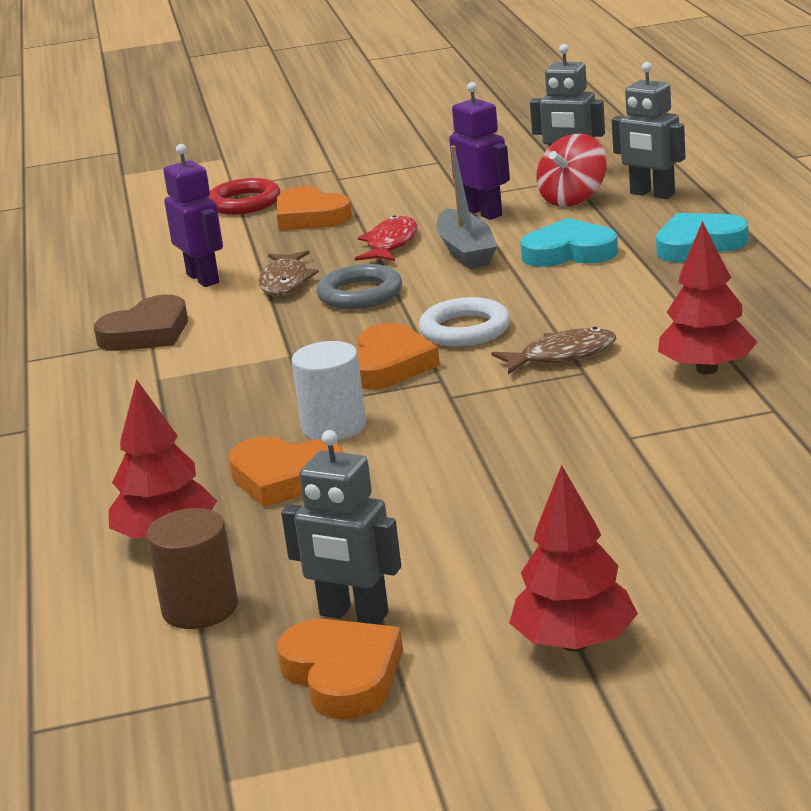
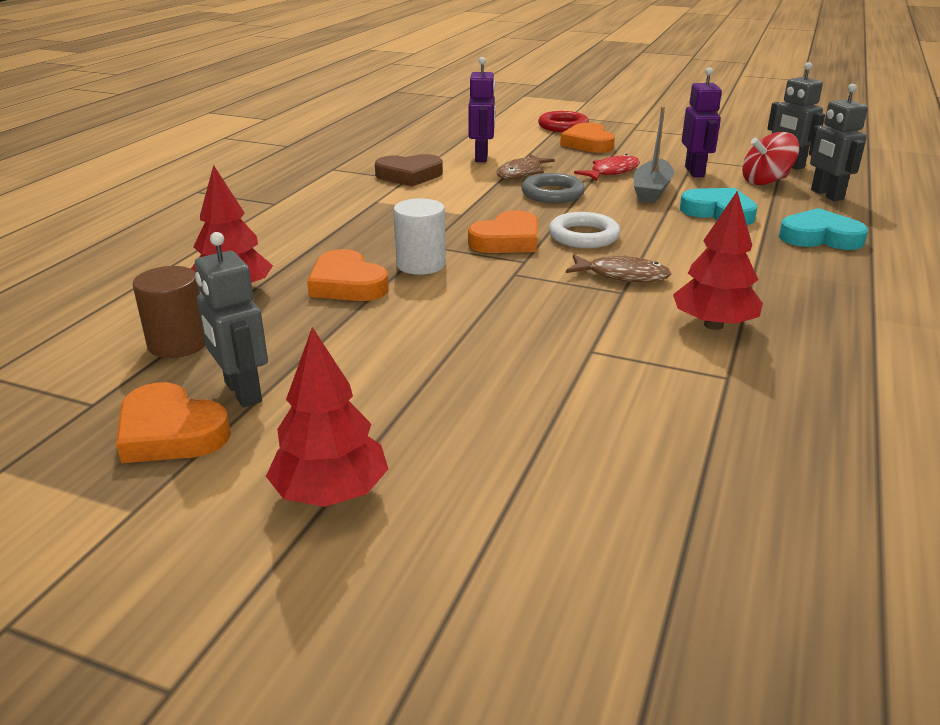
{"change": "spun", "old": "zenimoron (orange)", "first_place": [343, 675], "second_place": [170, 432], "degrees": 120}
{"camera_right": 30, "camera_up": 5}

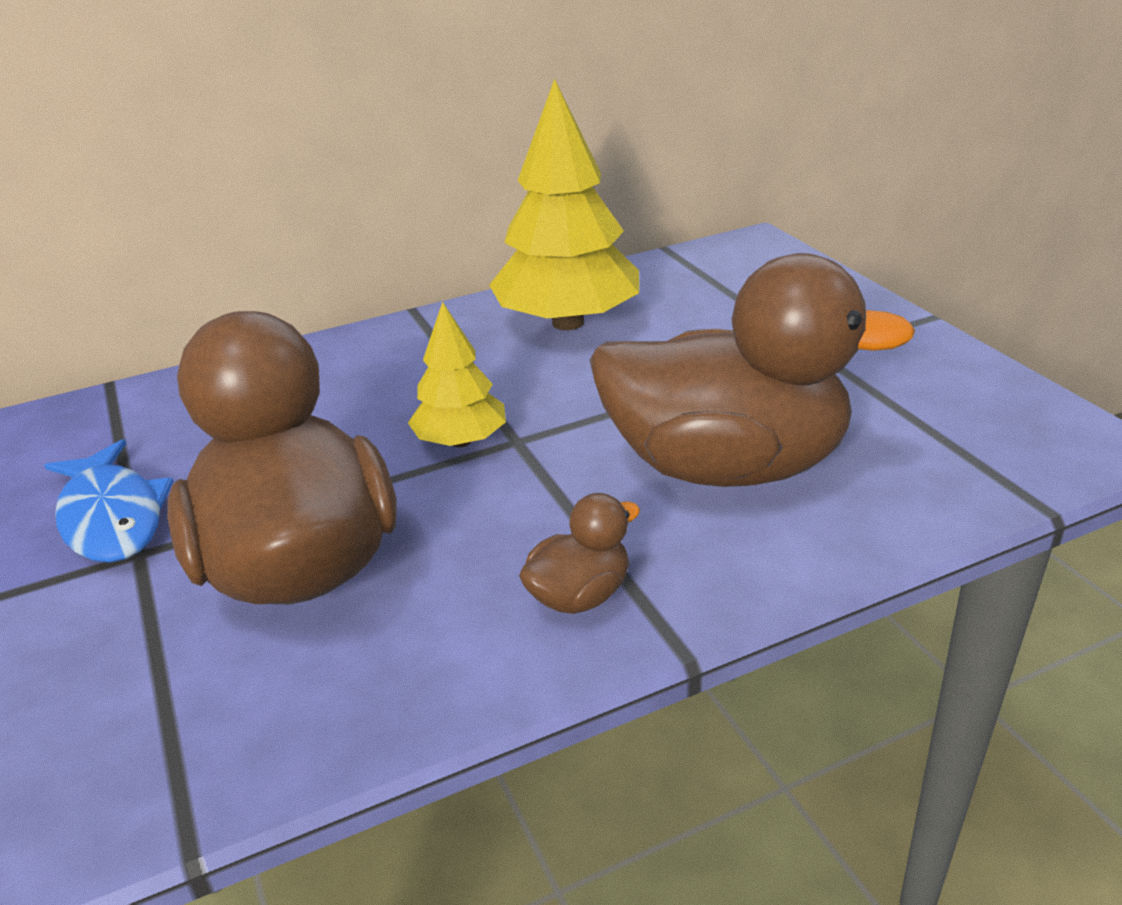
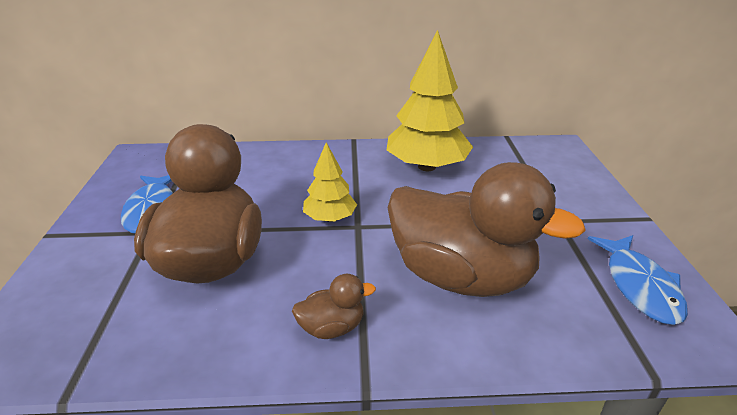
{"change": "appeared", "new": "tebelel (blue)", "second_place": [639, 286]}
{"camera_right": 20, "camera_up": 0}

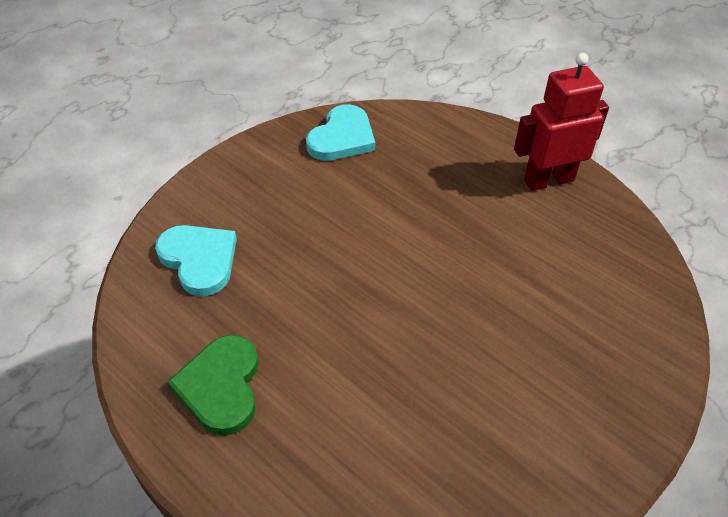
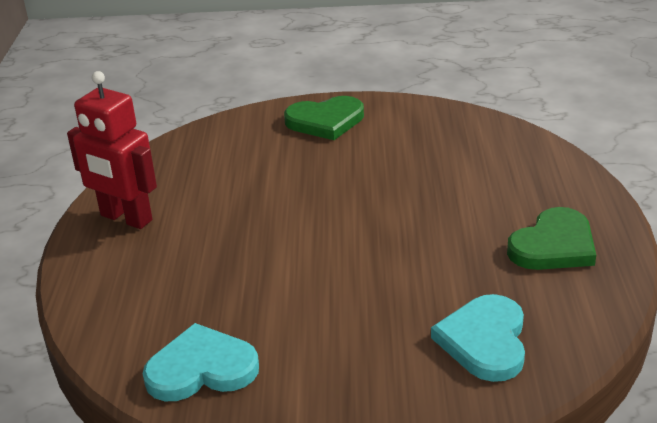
{"change": "appeared", "new": "zenimoron (green)", "second_place": [325, 121]}
{"camera_right": -130, "camera_up": -15}

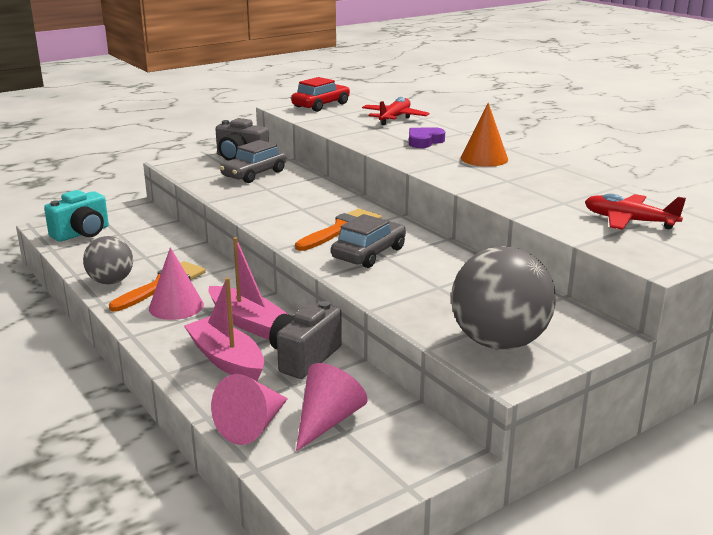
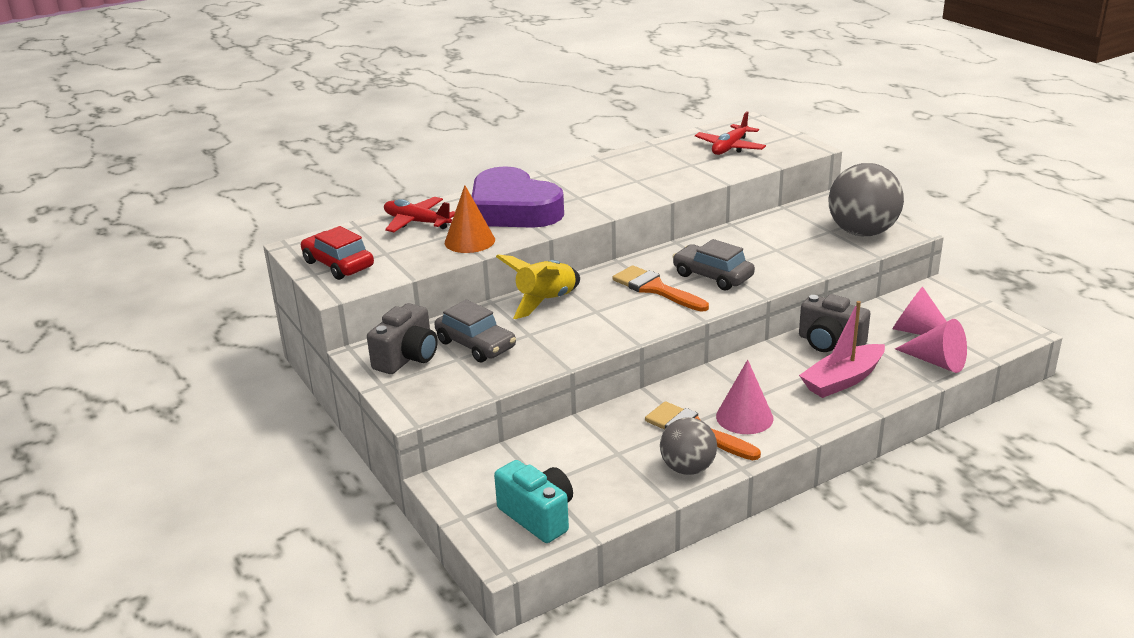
{"change": "missing", "old": "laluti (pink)", "first_place": [248, 322]}
{"change": "appeared", "new": "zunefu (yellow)", "second_place": [545, 301]}
{"change": "relocated", "old": "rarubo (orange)", "first_place": [484, 158], "second_place": [469, 241]}
{"change": "size", "old": "zenimoron (purple)", "first_place": [424, 141], "second_place": [513, 209], "factor": 2.3}
{"camera_right": -85, "camera_up": 5}

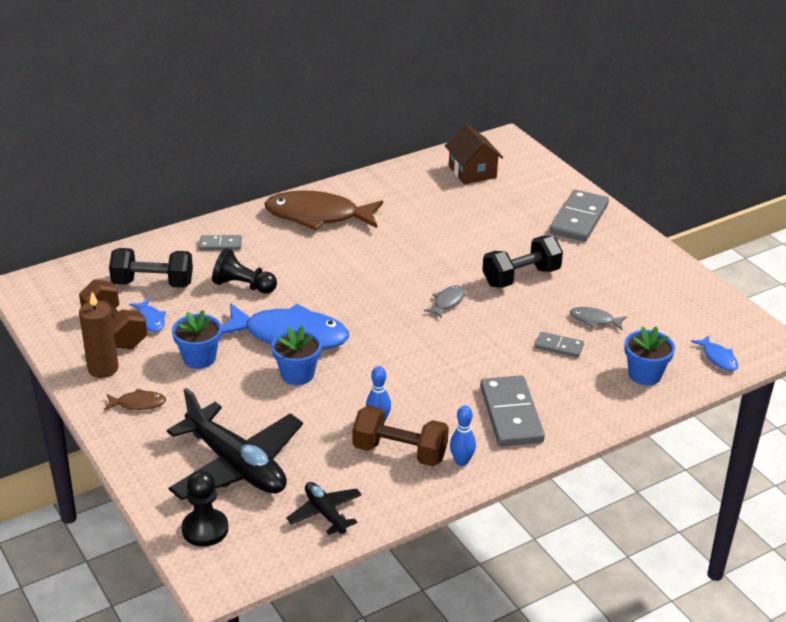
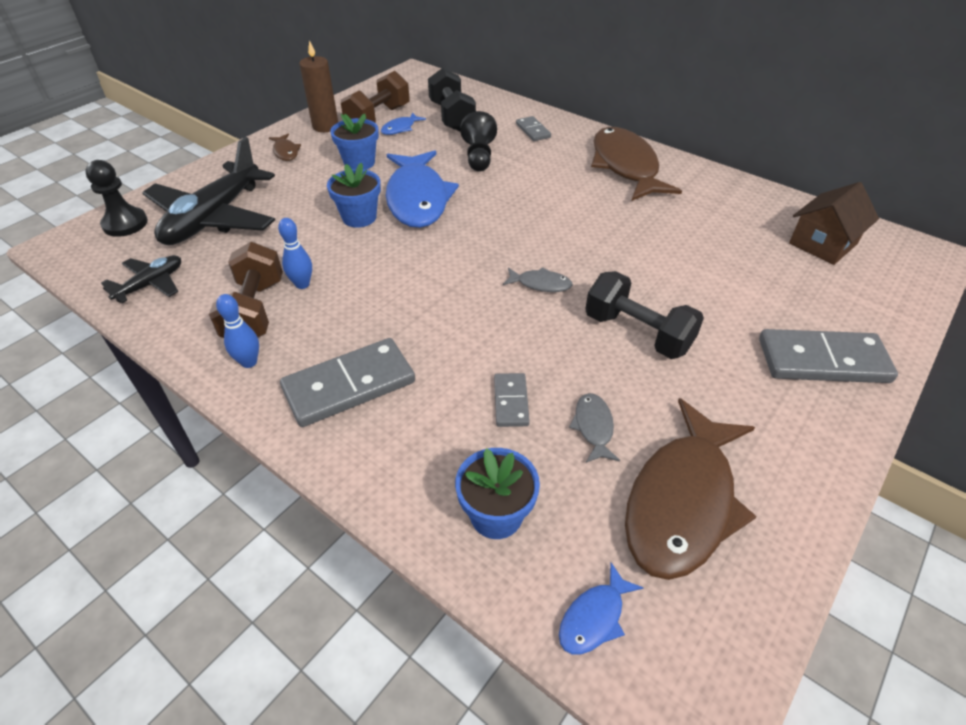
{"change": "appeared", "new": "tebelel (brown)", "second_place": [682, 501]}
{"camera_right": 70, "camera_up": 10}

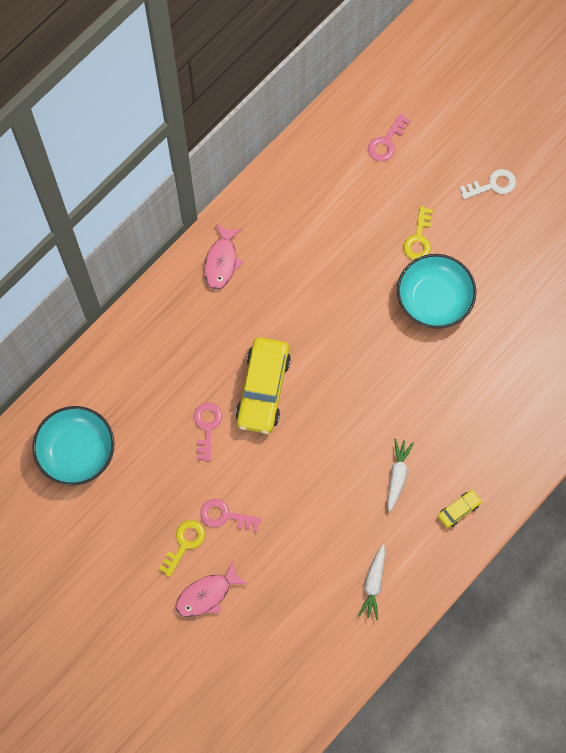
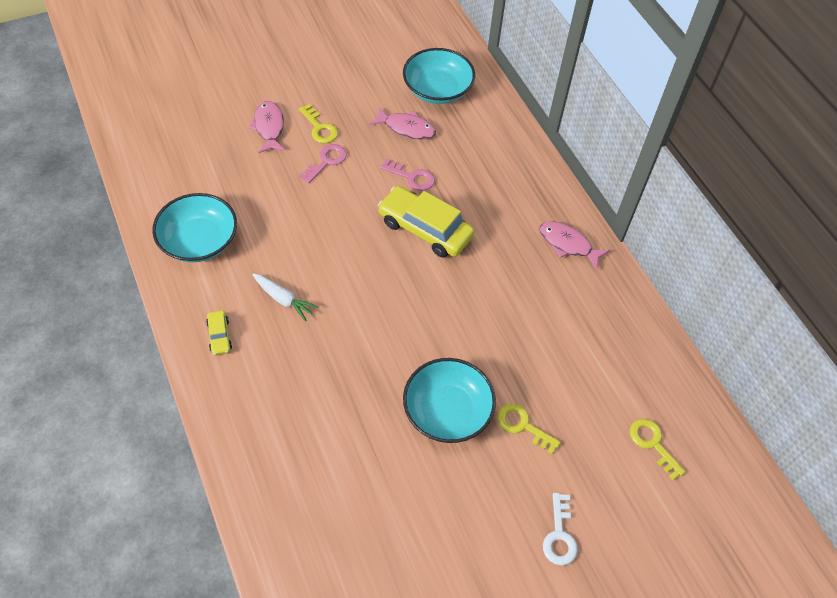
{"change": "appeared", "new": "tebelel (pink)", "second_place": [406, 128]}
{"change": "exchanged", "old": "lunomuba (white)", "new": "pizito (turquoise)", "first_place": [373, 584], "second_place": [199, 240]}
{"change": "colour", "old": "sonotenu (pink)", "new": "sonotenu (yellow)", "first_place": [386, 142], "second_place": [653, 444]}
{"camera_right": 110, "camera_up": -15}

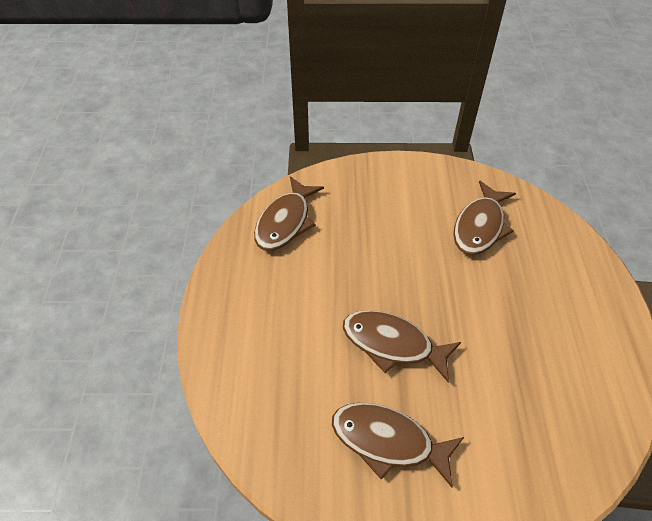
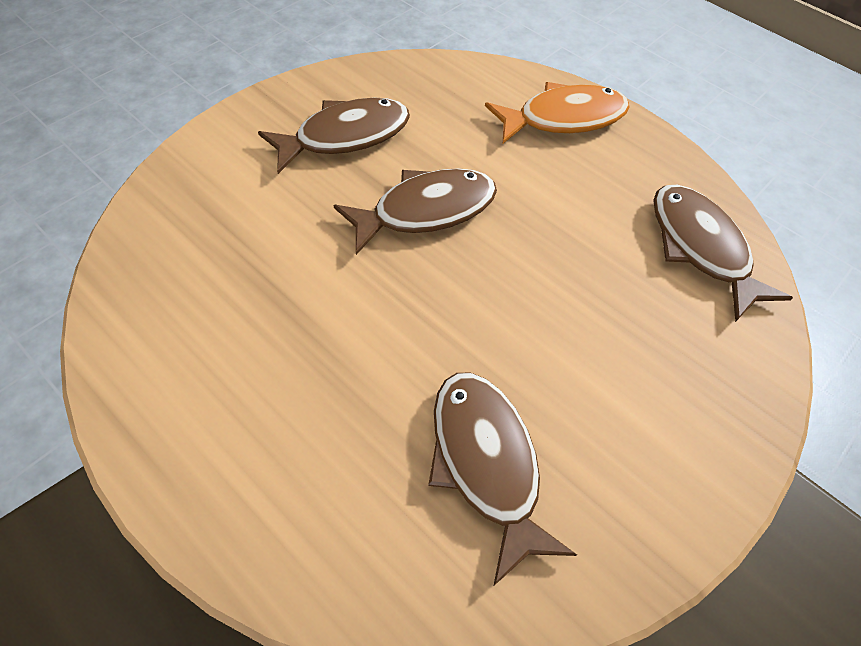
{"change": "appeared", "new": "tebelel (orange)", "second_place": [563, 118]}
{"camera_right": 130, "camera_up": 5}

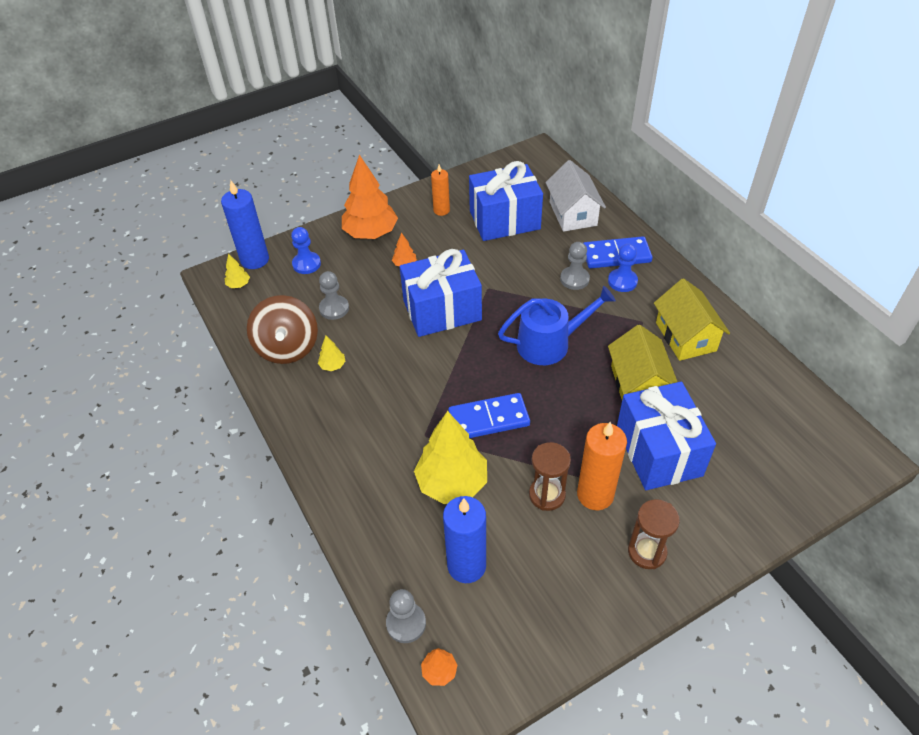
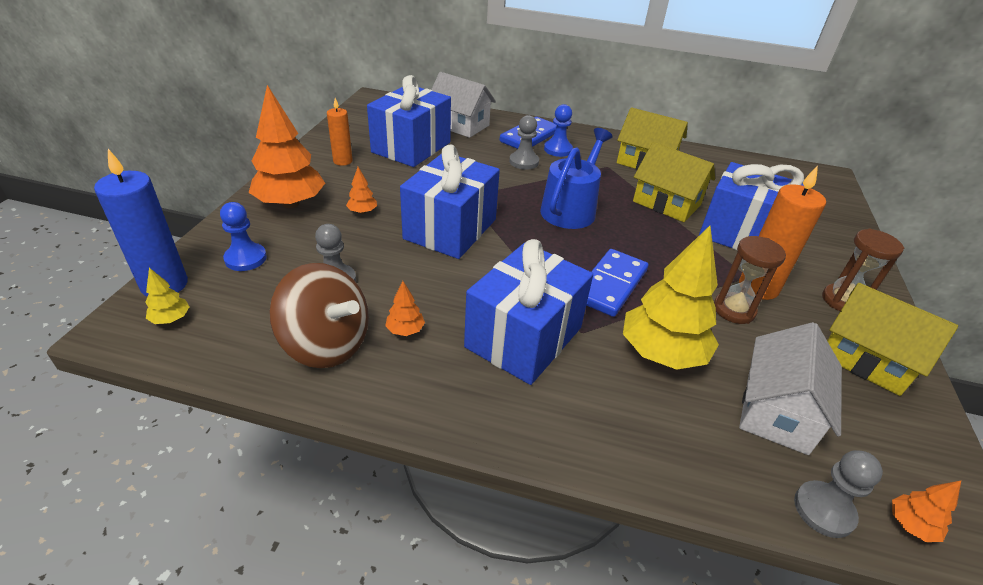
{"change": "appeared", "new": "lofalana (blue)", "second_place": [523, 337]}
{"change": "appeared", "new": "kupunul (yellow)", "second_place": [865, 359]}
{"change": "exchanged", "old": "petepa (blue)", "new": "kupunul (white)", "first_place": [466, 565], "second_place": [776, 411]}
{"change": "colour", "old": "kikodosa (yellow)", "new": "kikodosa (orange)", "first_place": [332, 365], "second_place": [405, 330]}
{"camera_right": -50, "camera_up": -10}

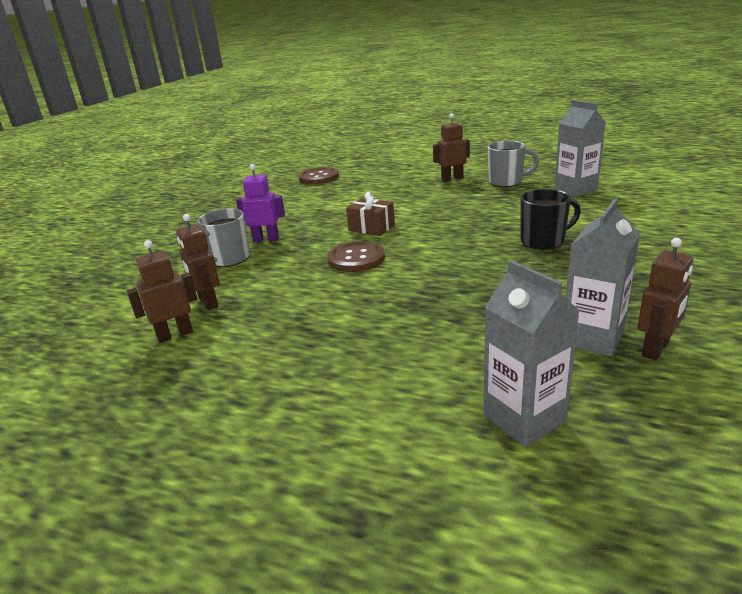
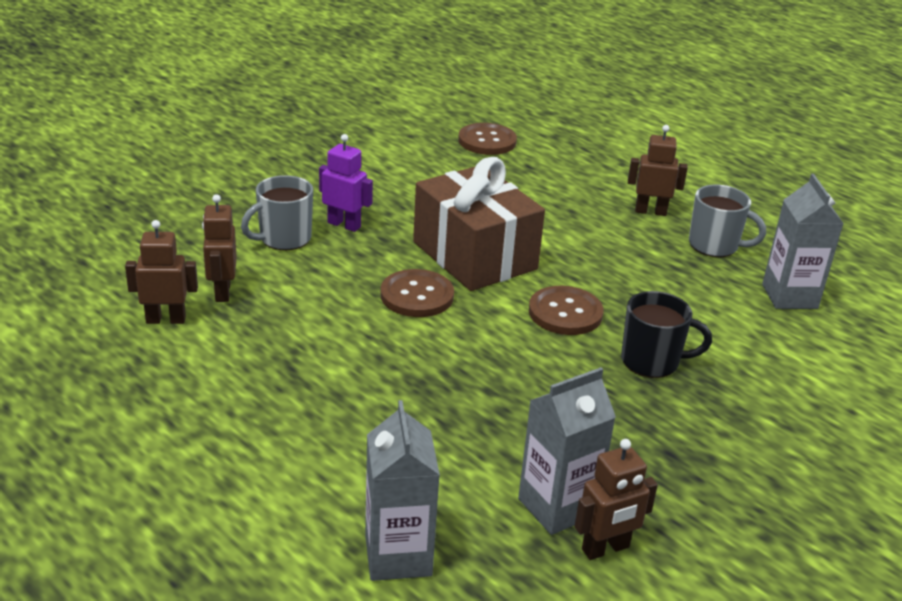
{"change": "appeared", "new": "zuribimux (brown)", "second_place": [565, 313]}
{"change": "size", "old": "lofalana (brown)", "first_place": [371, 228], "second_place": [474, 255], "factor": 2.08}
{"camera_right": 20, "camera_up": 5}

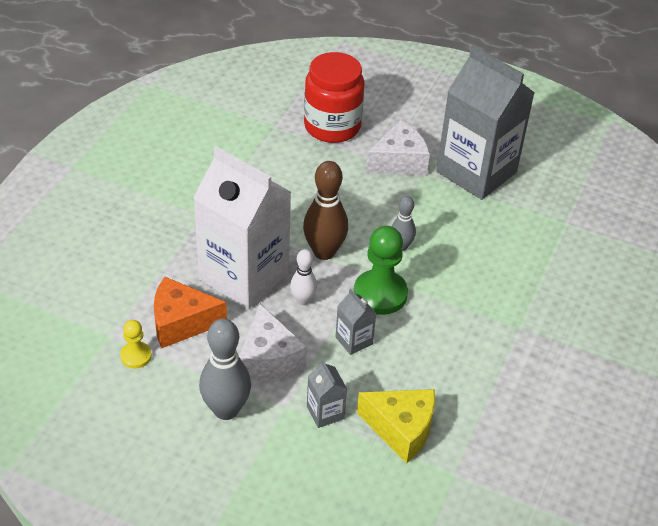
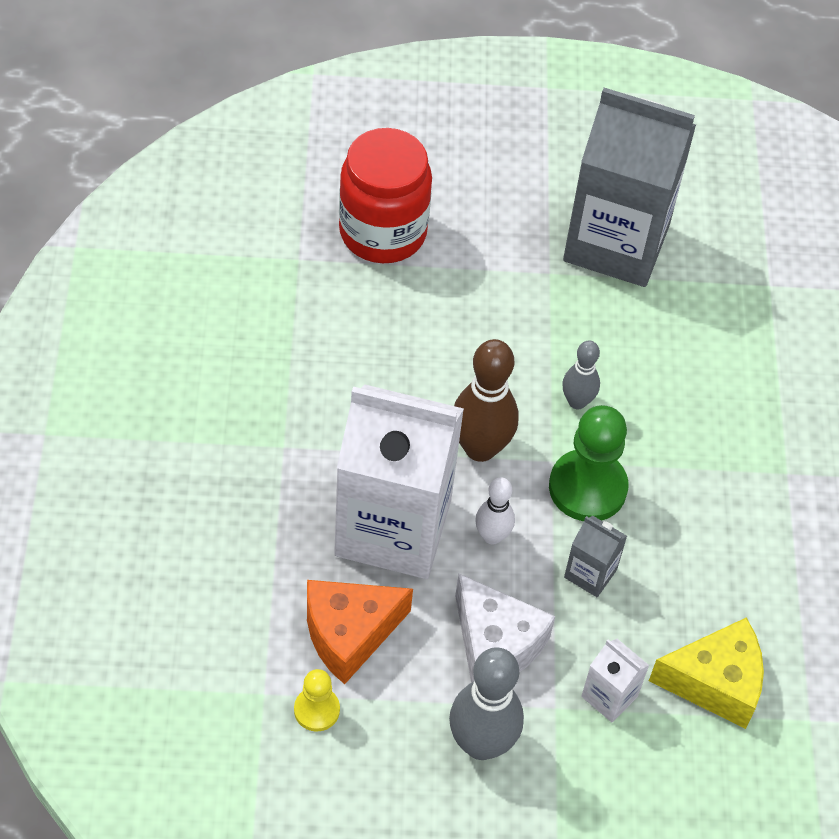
{"change": "missing", "old": "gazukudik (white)", "first_place": [399, 162]}
{"change": "colour", "old": "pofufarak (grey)", "new": "pofufarak (white)", "first_place": [325, 412], "second_place": [609, 696]}
{"camera_right": -25, "camera_up": 10}

